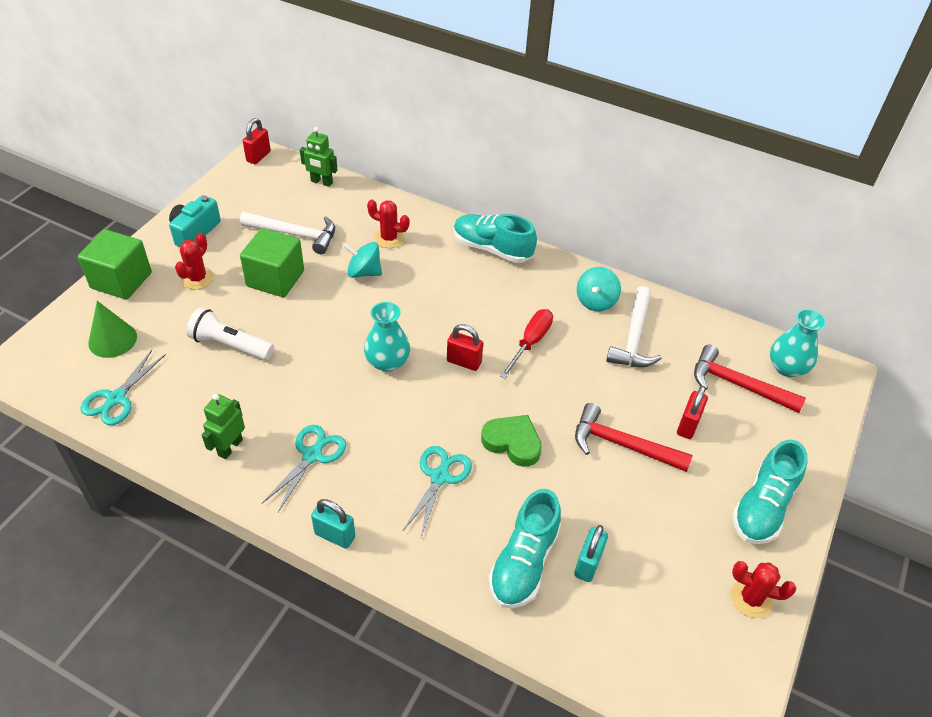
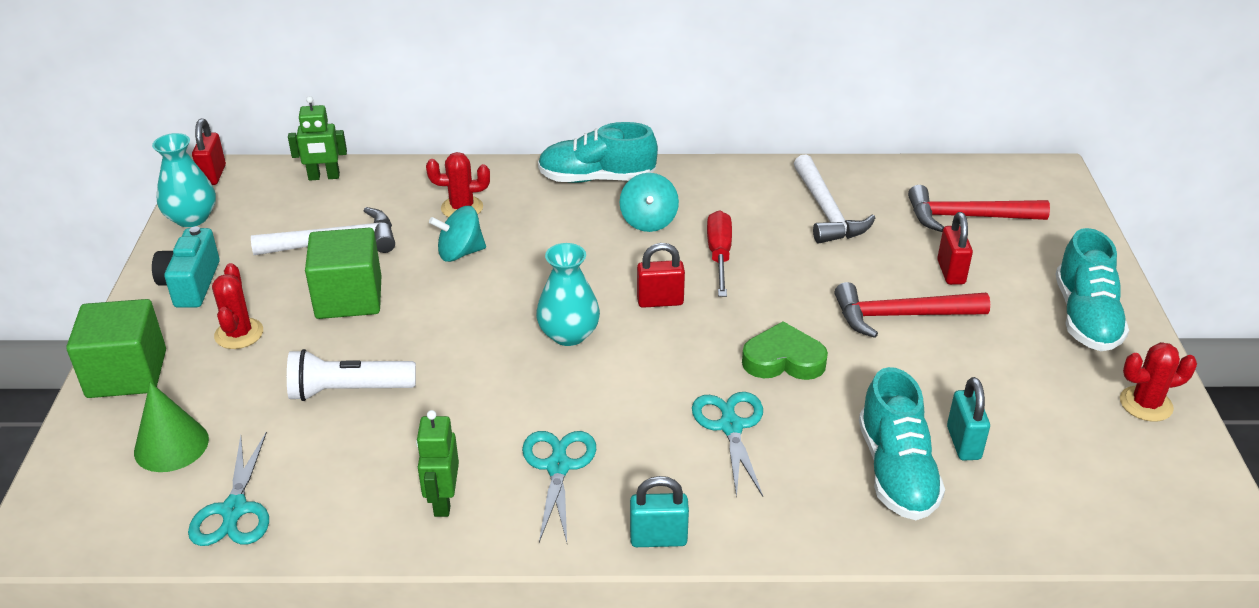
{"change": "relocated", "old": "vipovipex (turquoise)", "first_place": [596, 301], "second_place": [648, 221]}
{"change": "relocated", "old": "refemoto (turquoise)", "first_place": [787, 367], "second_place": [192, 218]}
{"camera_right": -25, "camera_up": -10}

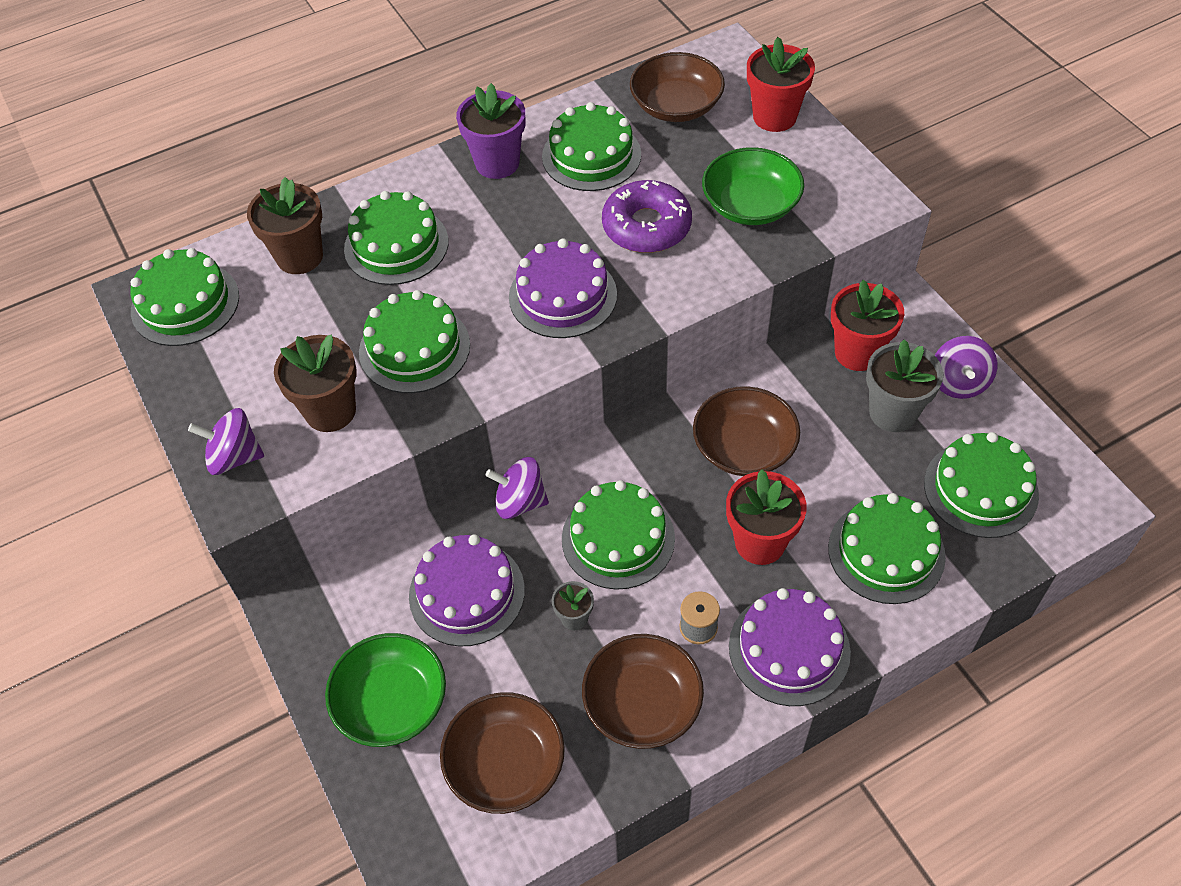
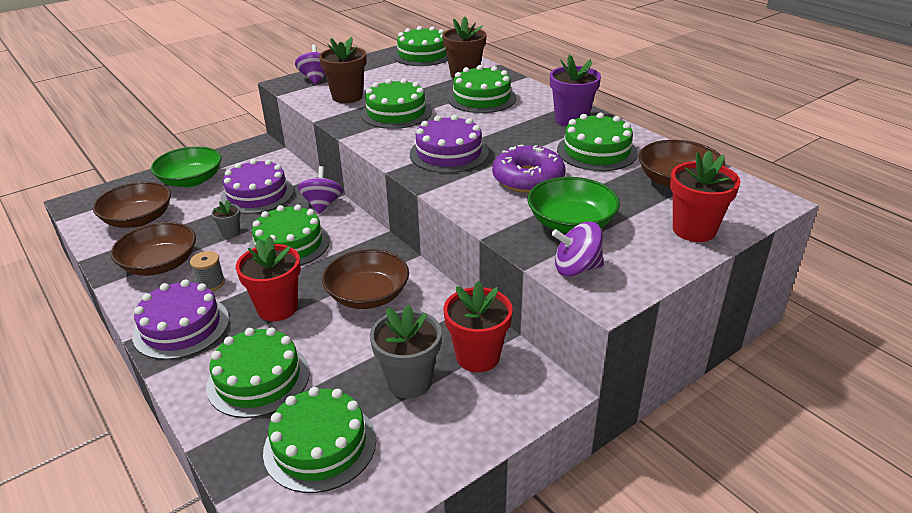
{"change": "relocated", "old": "vipovipex (purple)", "first_place": [958, 382], "second_place": [576, 268]}
{"camera_right": 80, "camera_up": -20}

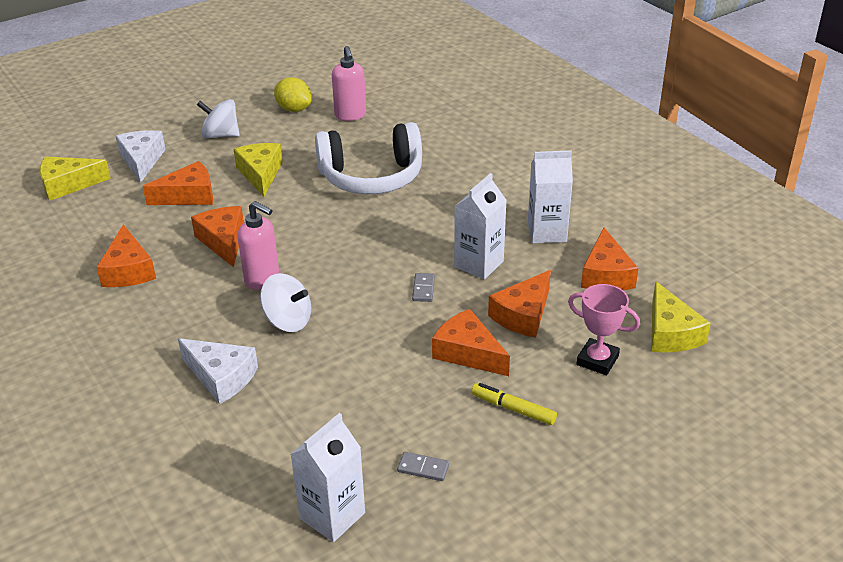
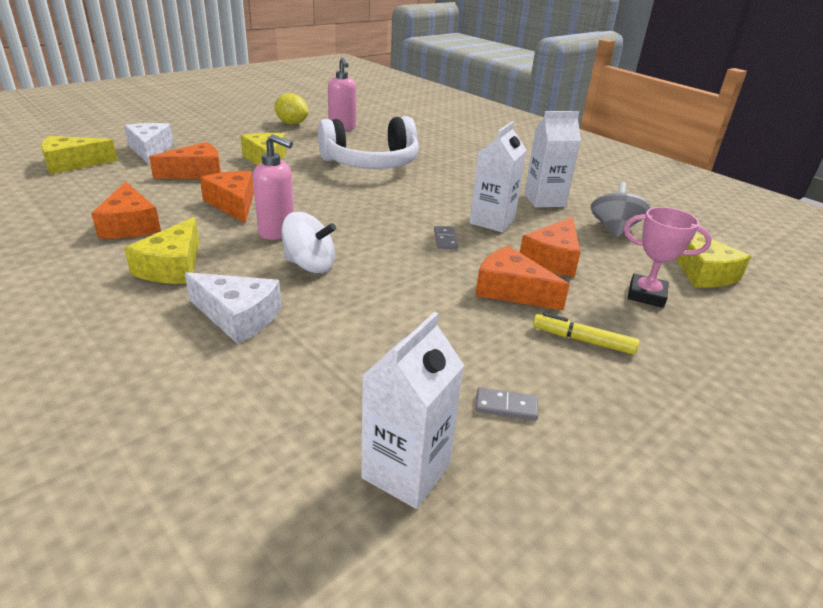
{"change": "missing", "old": "vipovipex (white)", "first_place": [220, 135]}
{"change": "appeared", "new": "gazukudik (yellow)", "second_place": [173, 266]}
{"change": "exchanged", "old": "gazukudik (orange)", "new": "vipovipex (grey)", "first_place": [606, 274], "second_place": [614, 229]}
{"camera_right": -10, "camera_up": -5}

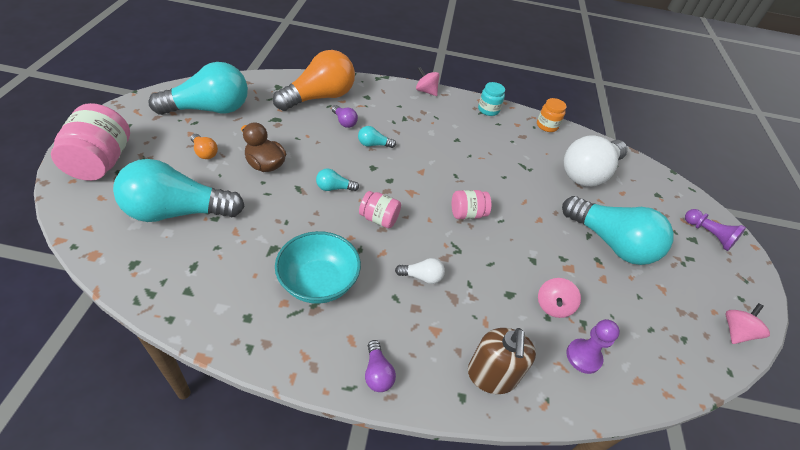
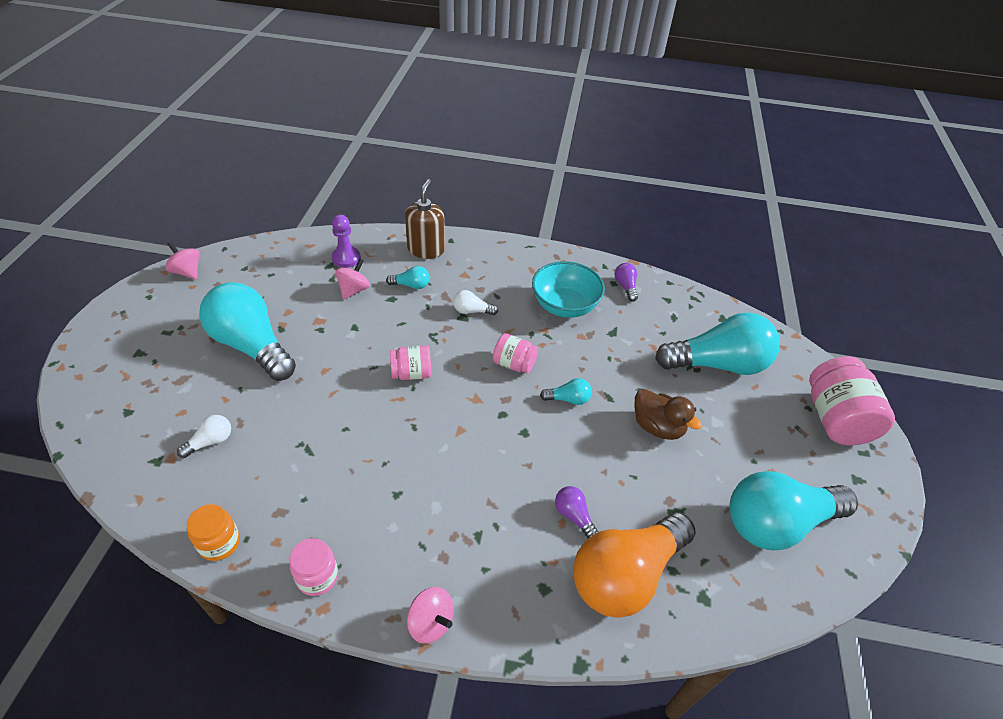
{"change": "missing", "old": "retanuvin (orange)", "first_place": [204, 152]}
{"change": "missing", "old": "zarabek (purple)", "first_place": [708, 235]}
{"change": "relocated", "old": "retanuvin (turquoise)", "first_place": [373, 144], "second_place": [411, 285]}
{"change": "relocated", "old": "retanuvin (purple)", "first_place": [377, 373], "second_place": [625, 287]}
{"change": "colour", "old": "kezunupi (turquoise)", "new": "kezunupi (pink)", "first_place": [488, 110], "second_place": [317, 577]}
{"change": "spun", "old": "vipovipex (pink)", "first_place": [736, 332], "second_place": [187, 272], "degrees": 90}
{"change": "size", "old": "retanuvin (white)", "first_place": [588, 173], "second_place": [210, 442], "factor": 0.41}
{"camera_right": -175, "camera_up": 0}

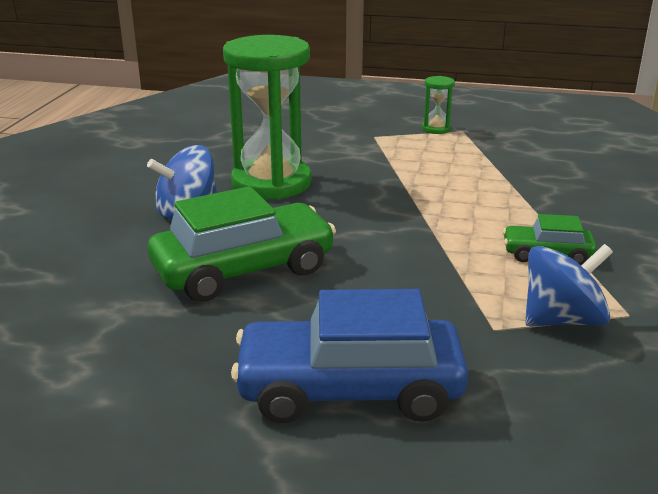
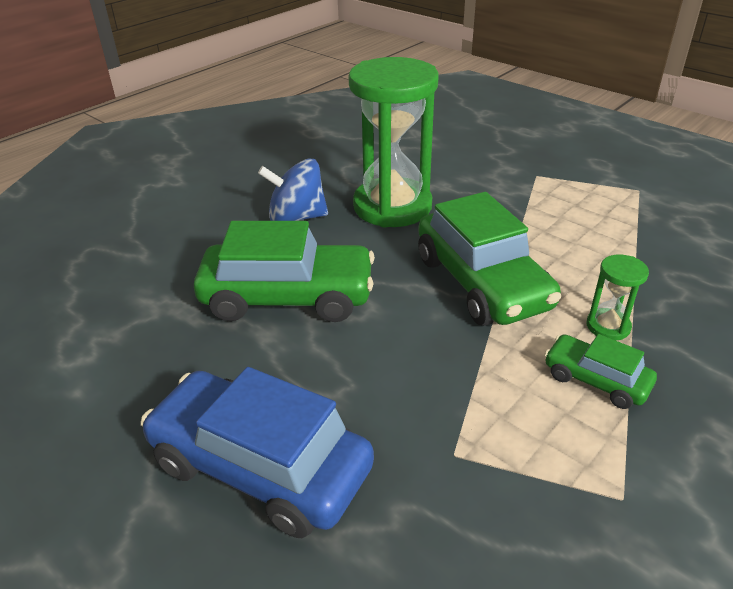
{"change": "missing", "old": "vipovipex (blue)", "first_place": [562, 320]}
{"change": "appeared", "new": "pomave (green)", "second_place": [482, 282]}
{"change": "relocated", "old": "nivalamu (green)", "first_place": [436, 129], "second_place": [608, 326]}
{"camera_right": 30, "camera_up": 10}

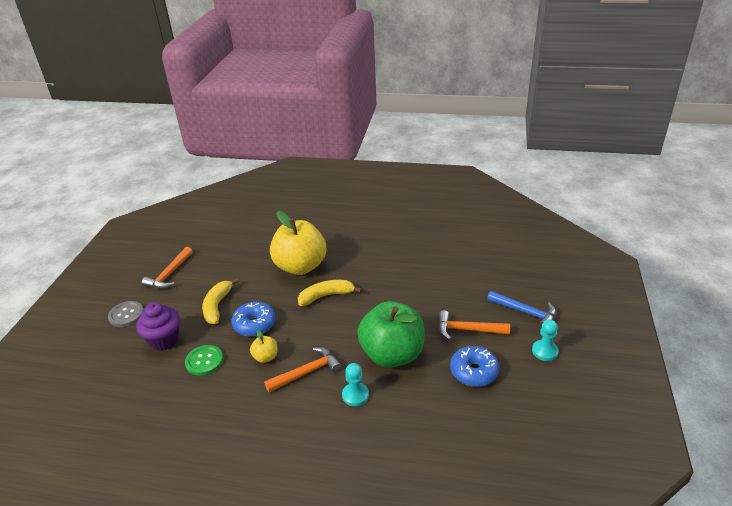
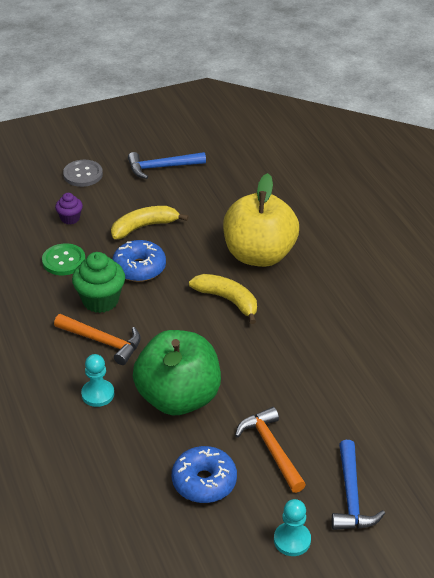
{"change": "exchanged", "old": "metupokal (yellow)", "new": "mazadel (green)", "first_place": [265, 357], "second_place": [100, 300]}
{"change": "colour", "old": "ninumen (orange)", "new": "ninumen (blue)", "first_place": [169, 274], "second_place": [161, 167]}
{"change": "size", "old": "mazadel (purple)", "first_place": [164, 340], "second_place": [70, 218], "factor": 0.56}
{"camera_right": 55, "camera_up": 5}

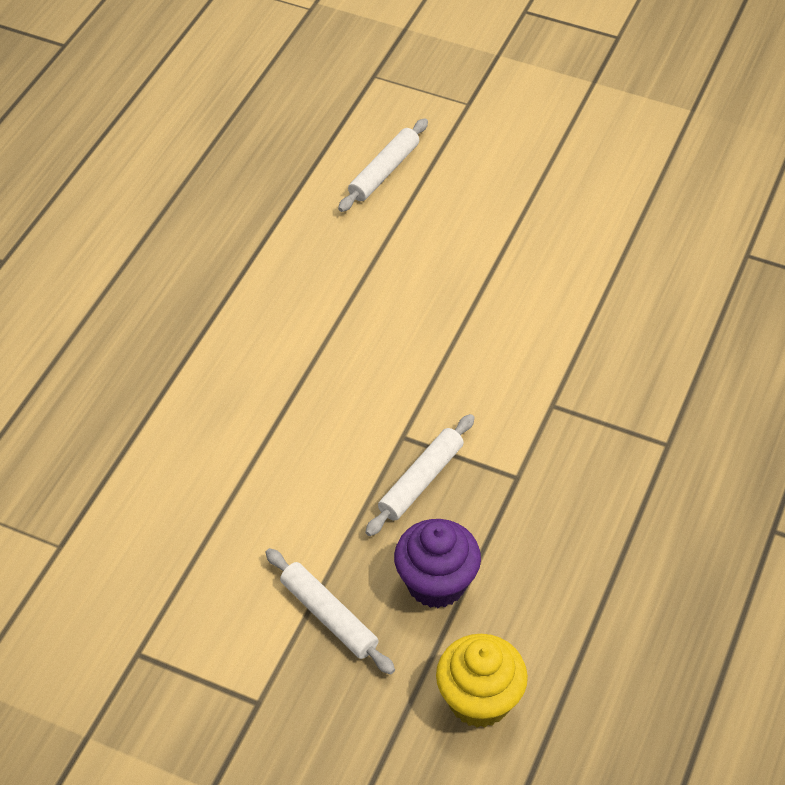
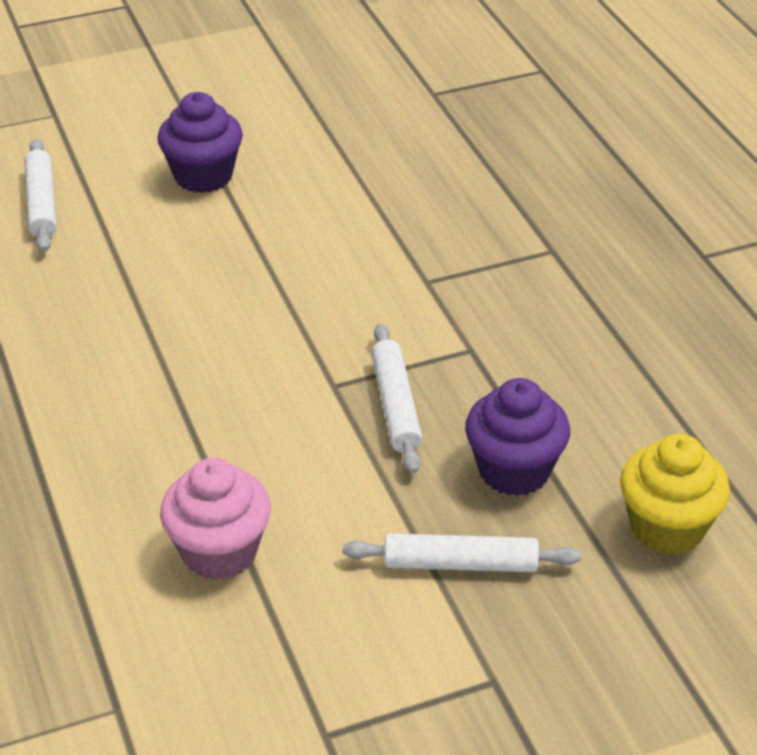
{"change": "appeared", "new": "mazadel (purple)", "second_place": [203, 176]}
{"change": "appeared", "new": "mazadel (pink)", "second_place": [219, 552]}
{"camera_right": -45, "camera_up": -10}

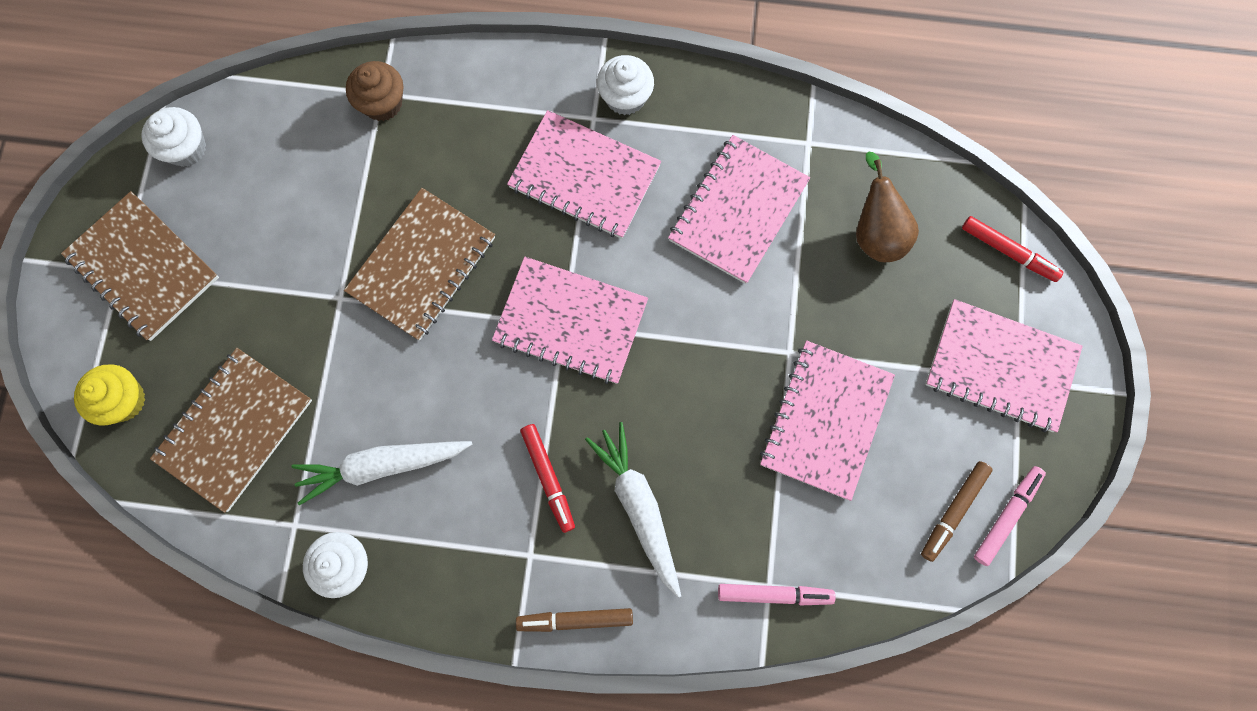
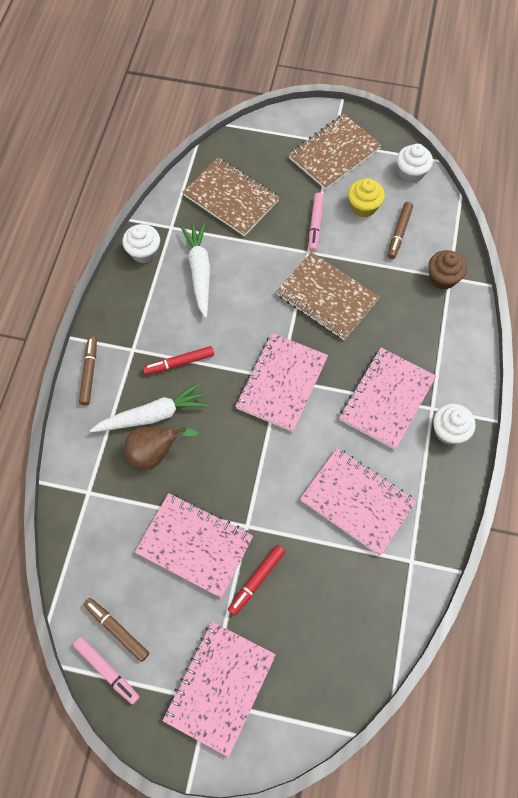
{"change": "appeared", "new": "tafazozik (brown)", "second_place": [399, 233]}
{"change": "relocated", "old": "mazadel (yellow)", "first_place": [124, 400], "second_place": [363, 207]}
{"change": "relocated", "old": "tafazozik (pink)", "first_place": [774, 594], "second_place": [315, 225]}
{"change": "relocated", "old": "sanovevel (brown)", "first_place": [875, 232], "second_place": [155, 453]}
{"change": "relocated", "old": "tafazozik (red)", "first_place": [1008, 251], "second_place": [257, 580]}
{"camera_right": 95, "camera_up": -10}

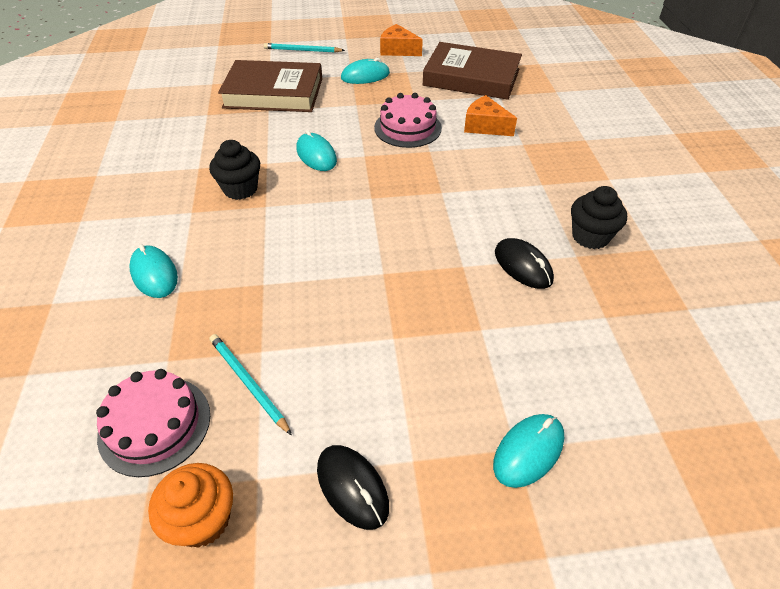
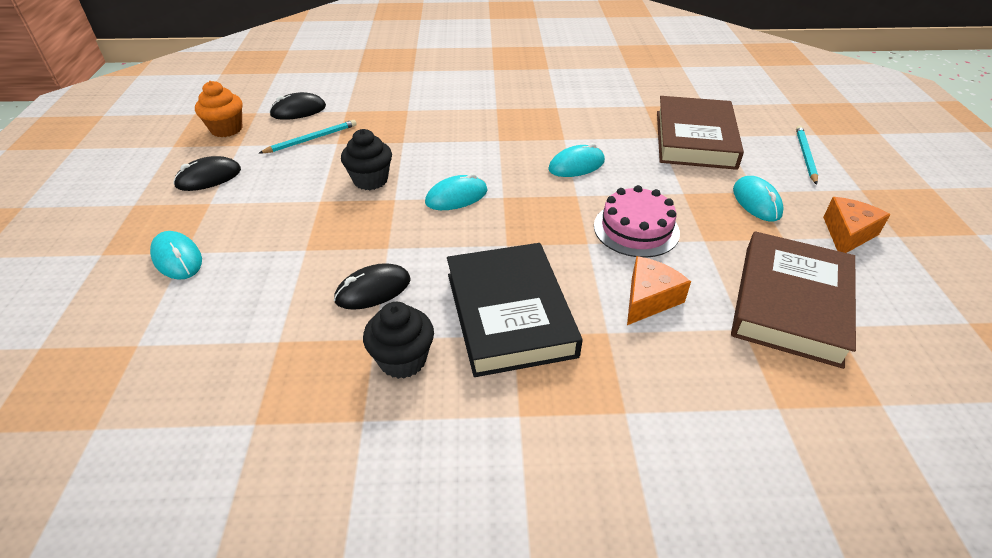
{"change": "appeared", "new": "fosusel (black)", "second_place": [510, 313]}
{"change": "relocated", "old": "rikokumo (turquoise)", "first_place": [154, 274], "second_place": [456, 197]}
{"change": "relocated", "old": "mazadel (black)", "first_place": [240, 189], "second_place": [370, 180]}
{"change": "exchanged", "old": "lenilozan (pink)", "new": "rikokumo (black)", "first_place": [155, 425], "second_place": [298, 111]}
{"camera_right": 95, "camera_up": -5}

